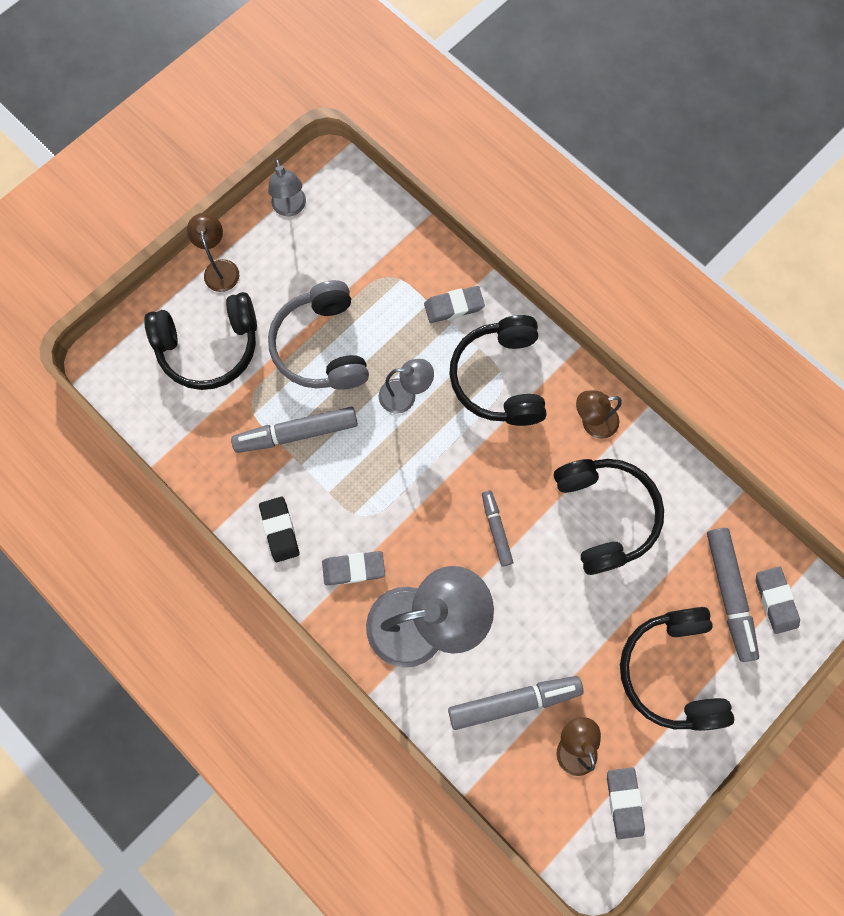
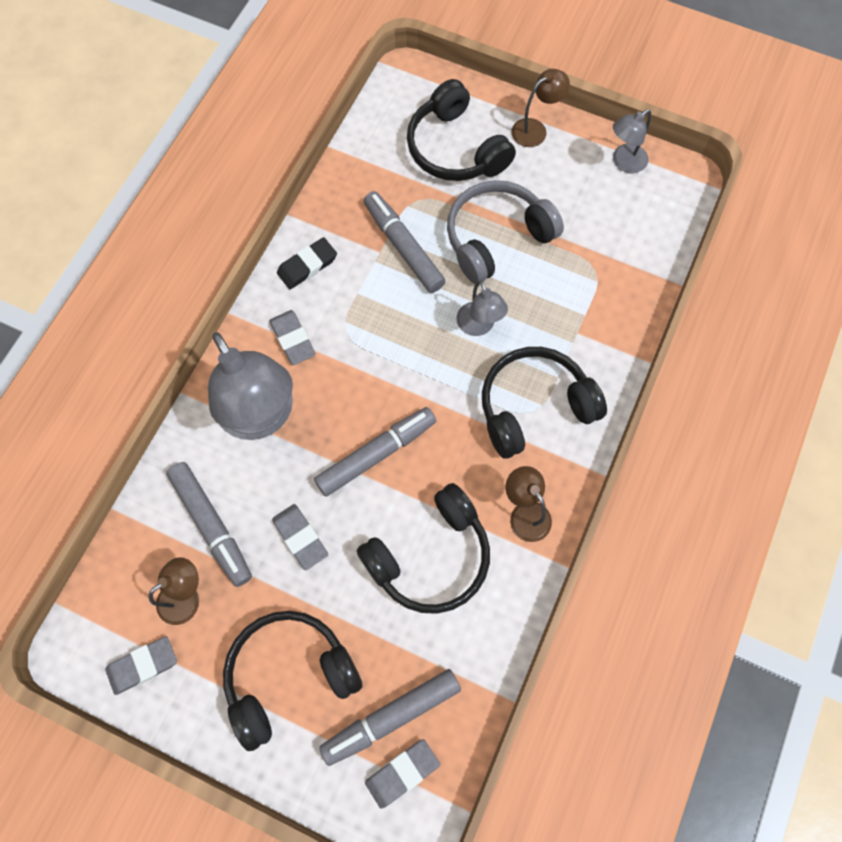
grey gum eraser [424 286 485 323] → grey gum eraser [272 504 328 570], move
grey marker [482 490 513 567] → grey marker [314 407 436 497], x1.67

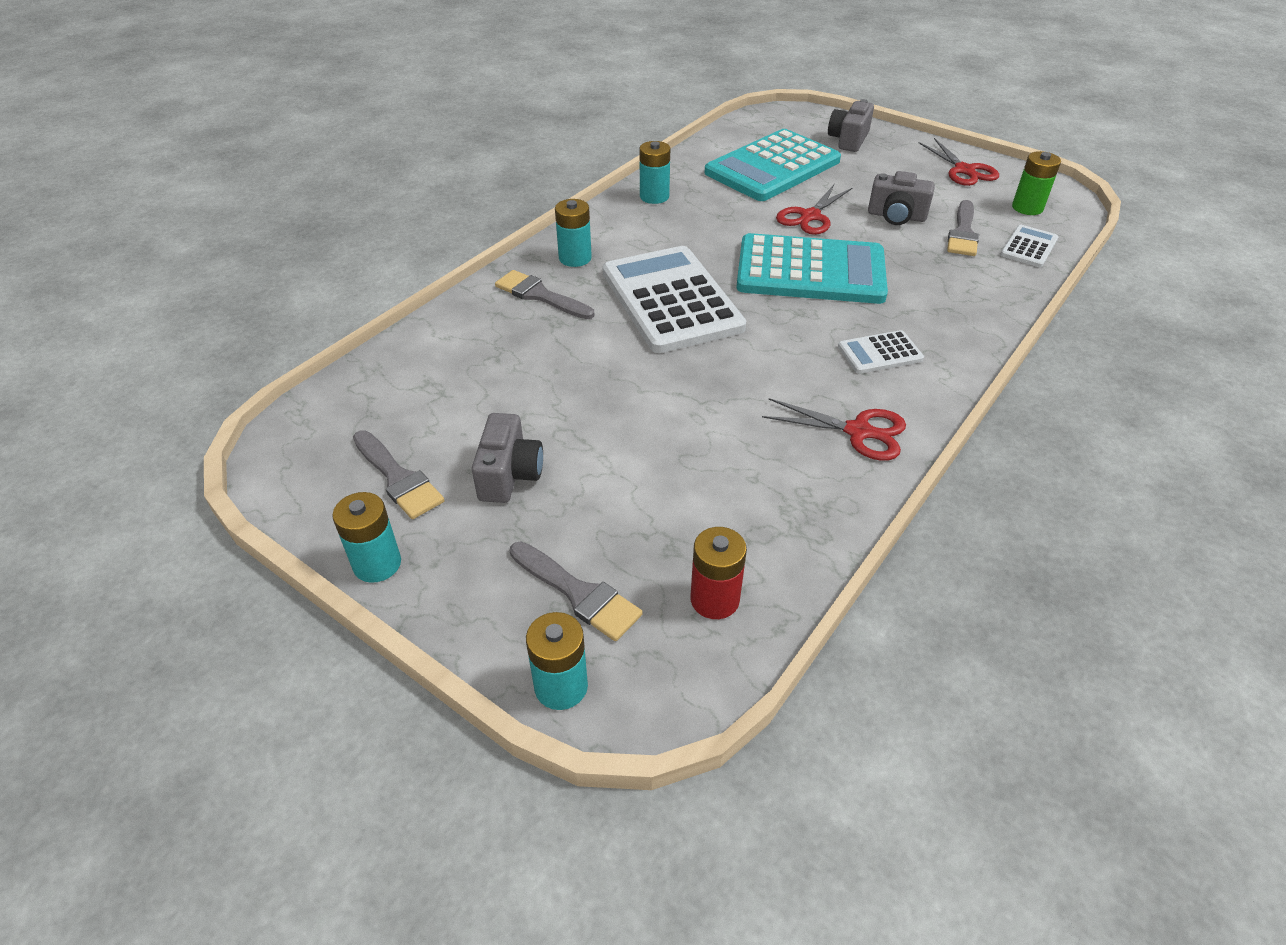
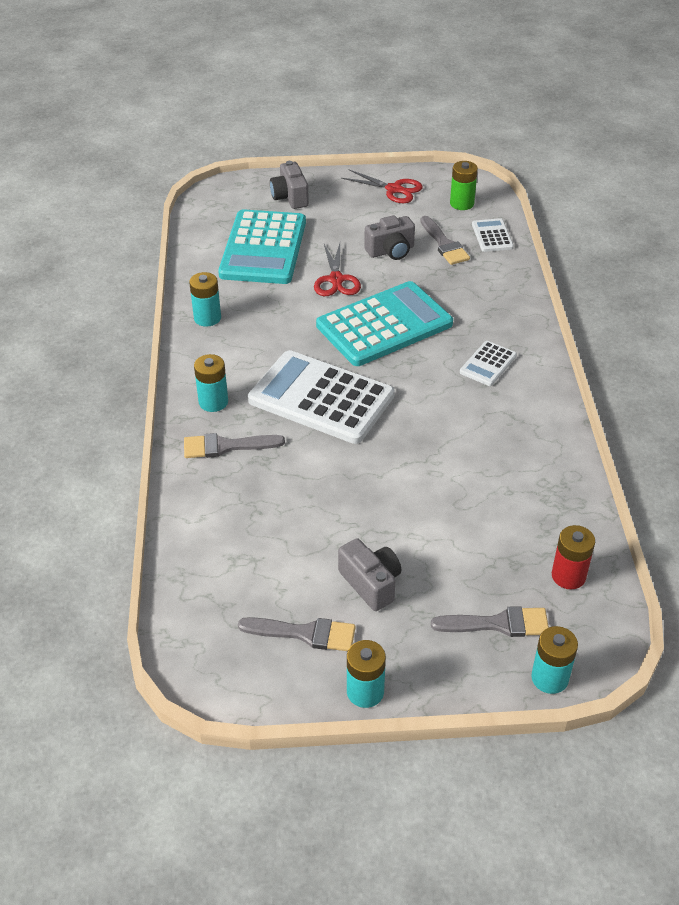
crimson pair of scissors [762 398 906 461] → -

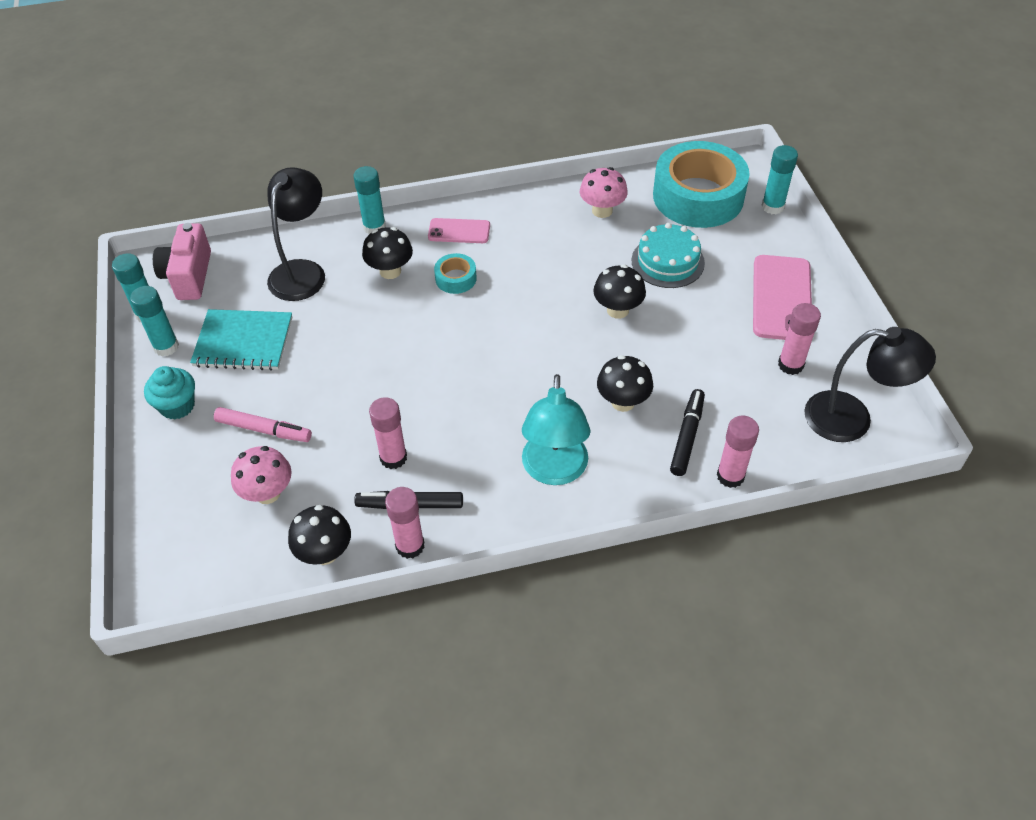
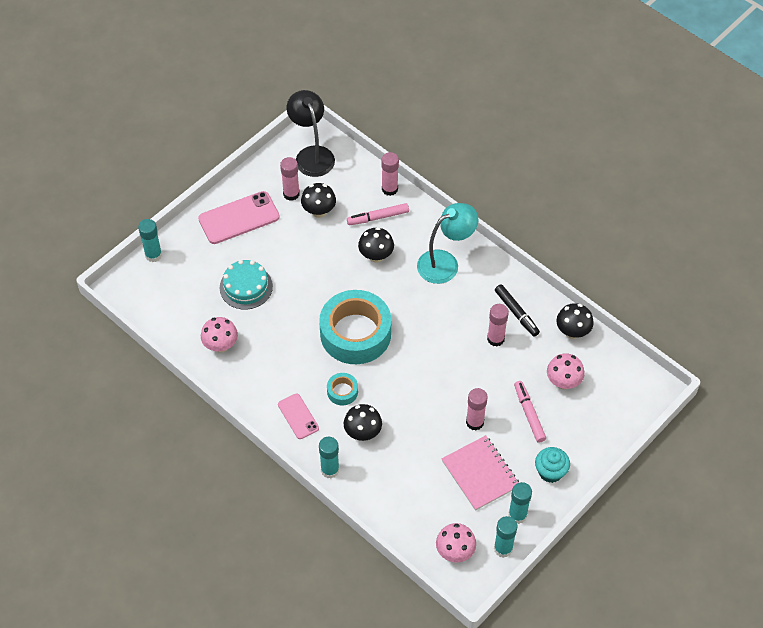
aqua sticky tape [653 141 750 228] → aqua sticky tape [319 290 391 364], move
black reading lamp [267 167 325 301] → -
pink compact camera [153 223 211 300] → pink toadstool [436 523 476 562]
black toadstool [593 264 646 319] → black toadstool [301 183 336 218], move
aqua notebook [190 309 292 371] → pink notebook [442 435 519 511]
black marker [670 389 705 476] → pink marker [347 203 409 225]
pink glue [385 487 424 559] → pink glue [466 388 488 430], move

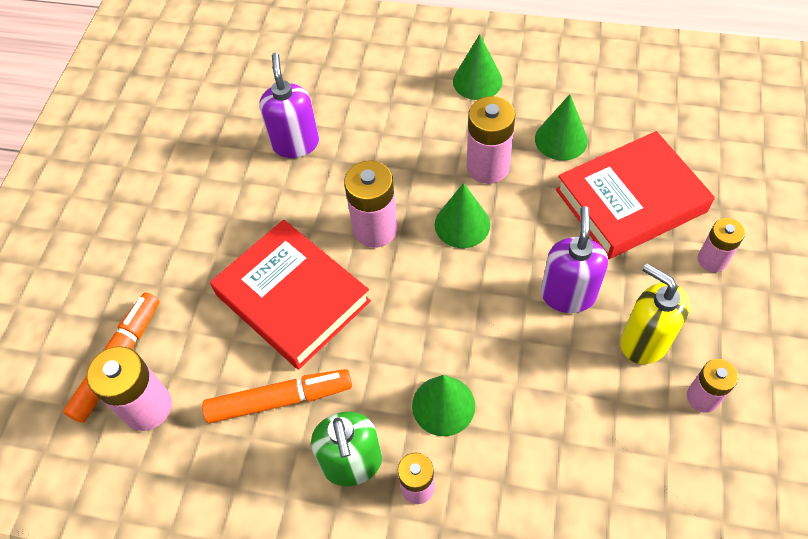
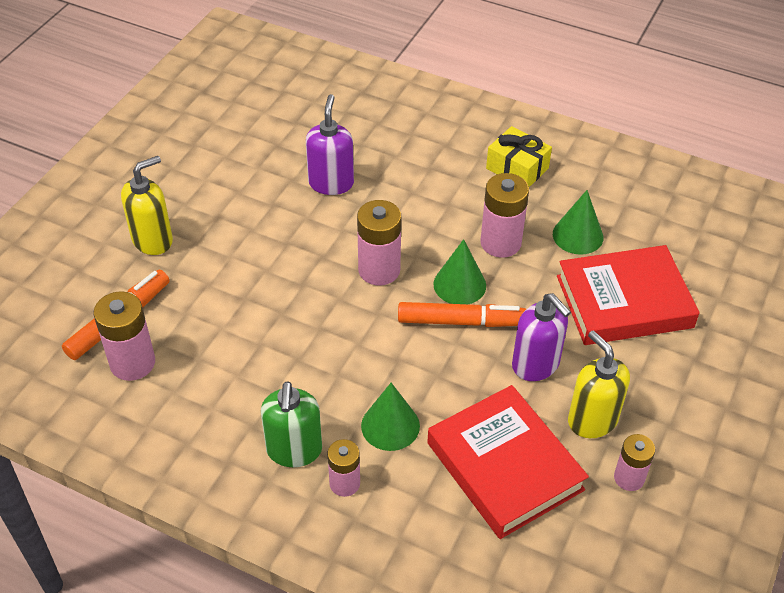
leaf-green solid cone [453 34 503 100] → yellow present [486 126 552 187]
purple soap dispenser [541 206 608 313] → purple soap dispenser [512 293 571 381], 120 degrees clockwise
pink battery [697 218 745 272] → -
crimson book [210 220 371 370] → crimson book [427 385 589 539], move
orange-coloured marker [202 369 352 423] → orange-coloured marker [398 302 526 327], move
- → yellow soap dispenser [121 156 173 255]

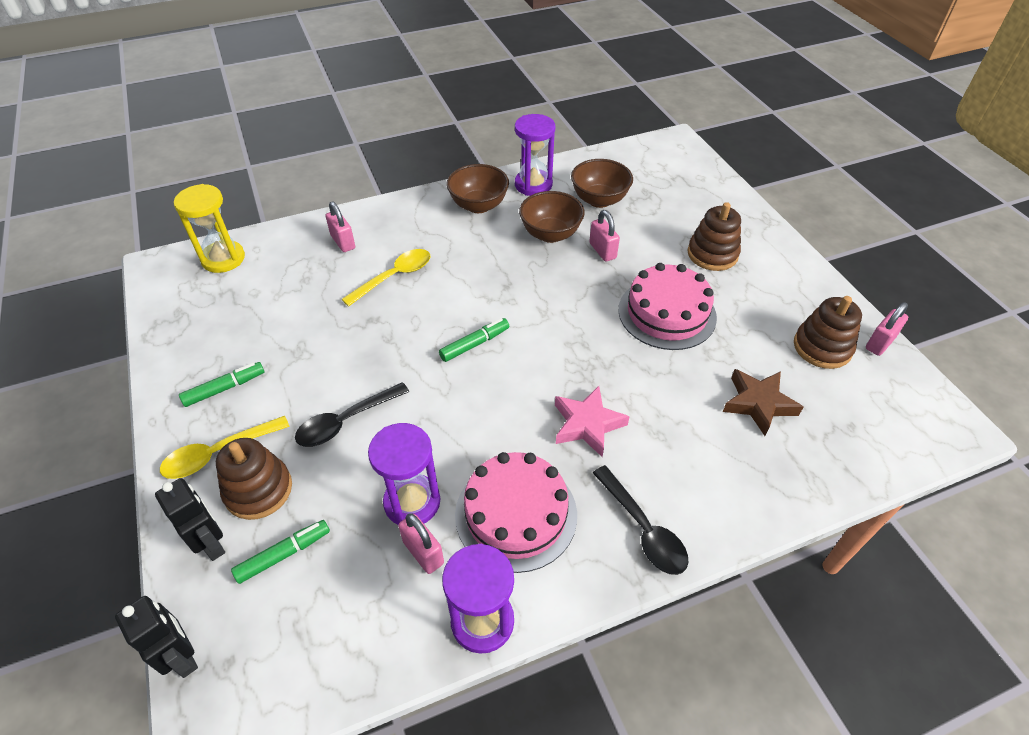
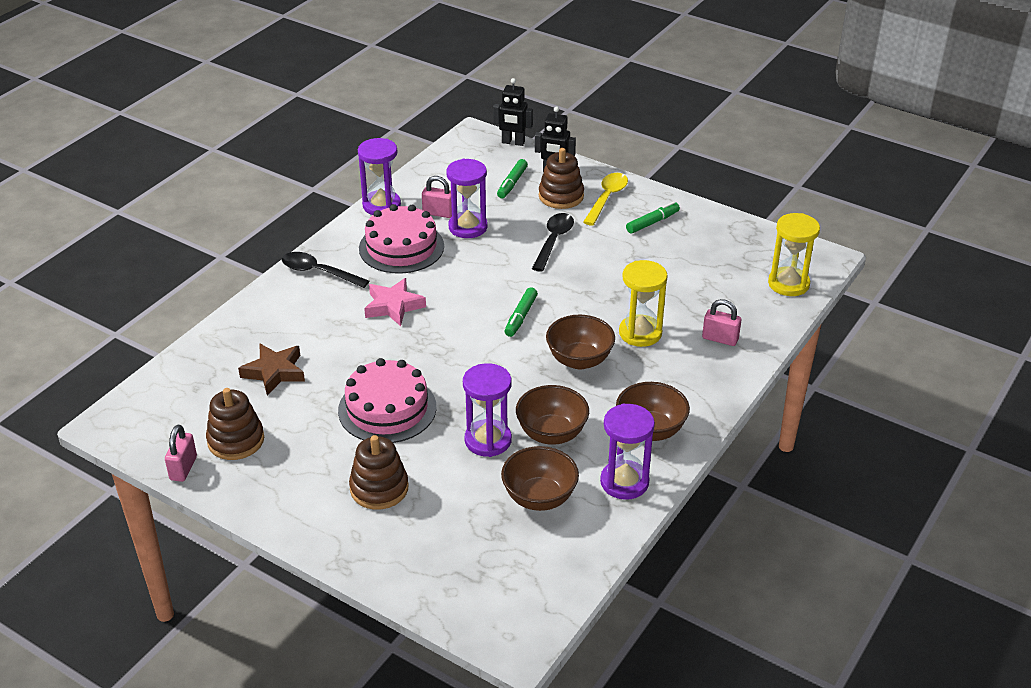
pink small lock [589 210 620 262] → purple sandglass [463 363 512 457]
yellow teaspoon [341 249 430 307] → yellow sandglass [619 260 667 347]
leaf-green marker [179 362 265 407] → leaf-green marker [626 202 680 234], 150 degrees counterclockwise
- → dark brown bowl [546 315 615 369]

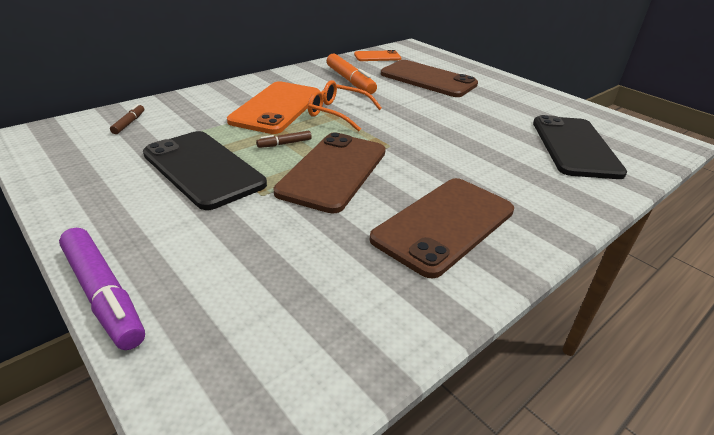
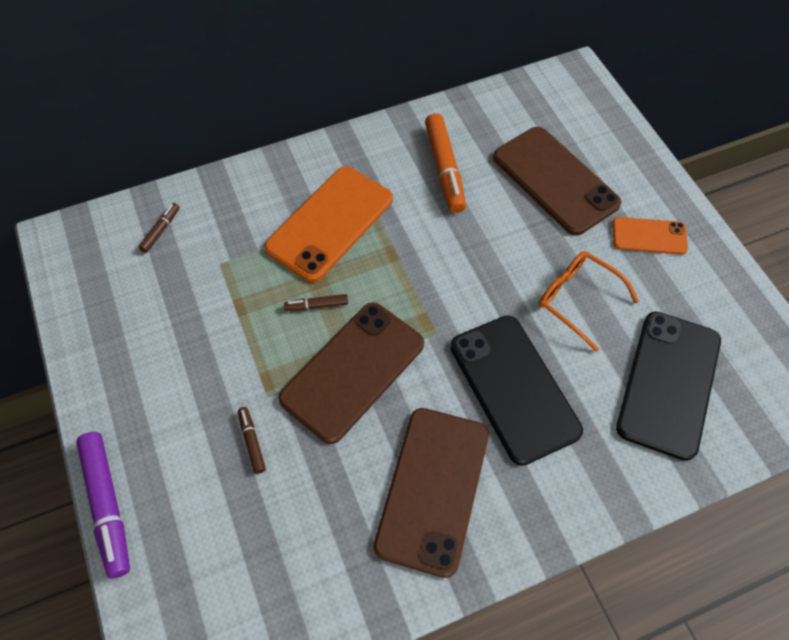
orange-coloured phone [354 50 401 61] → orange-coloured phone [612 217 688 255], move
orange-coloured spectacles [308 80 382 132] → orange-coloured spectacles [539 251 639 352], move
black phone [143 131 267 210] → black phone [450 315 583 466], move
dark brown phone [370 178 514 278] → dark brown phone [374 408 489 578], 45 degrees counterclockwise
- → dark brown marker [238 407 266 474]

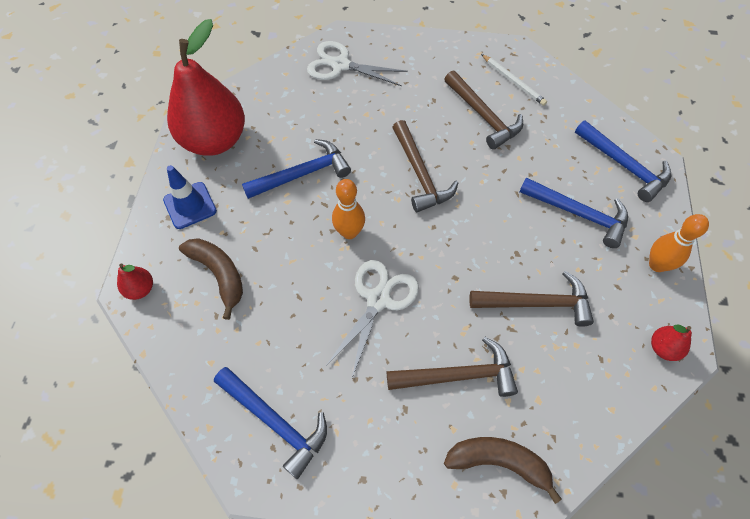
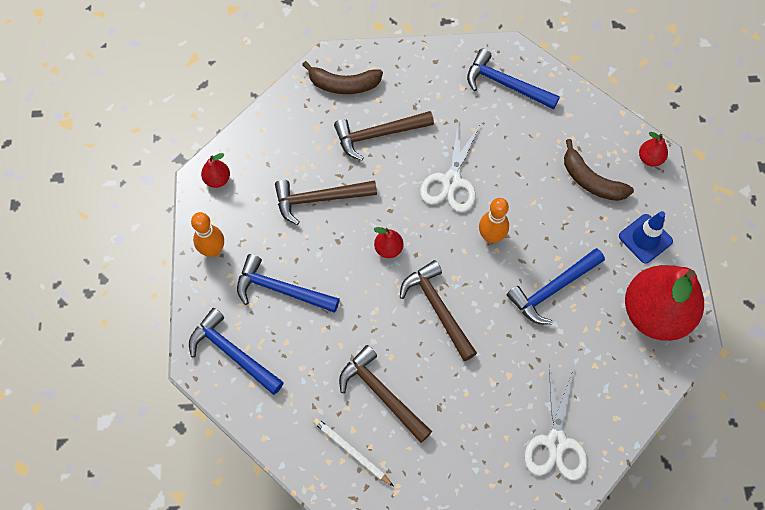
white pair of scissors [307 41 408 86] → white pair of scissors [524 365 588 480], 90 degrees clockwise
- → crimson pear fruit [373 227 404 258]

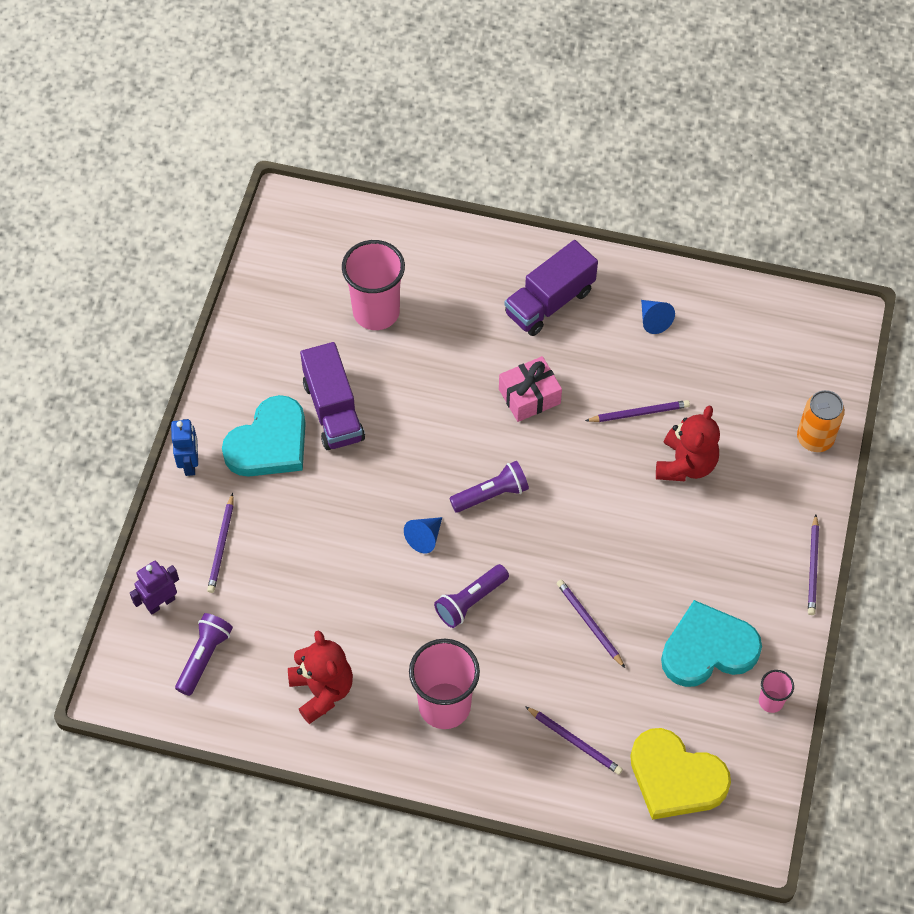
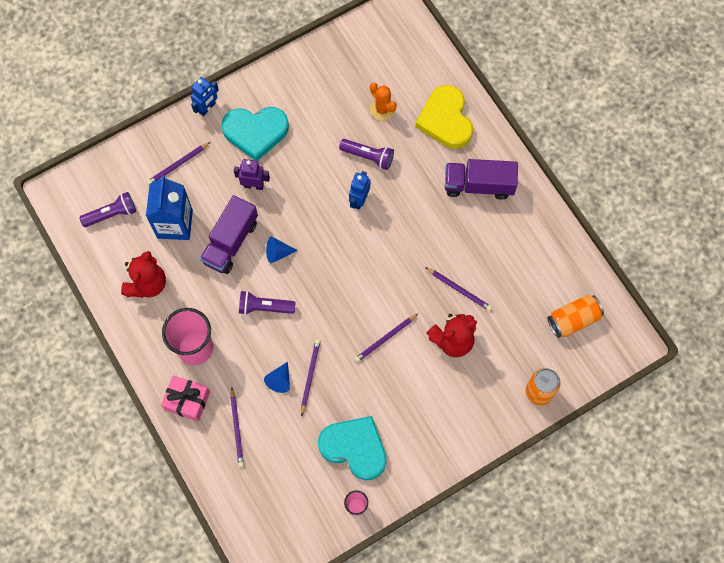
pink cup [342 240 405 330] → orange-coloured saguaro cactus [370 83 397 121]
cobalt solid cone [641 300 675 334] → cobalt solid cone [264 362 290 393], move
purple toy truck [300 342 365 450] → purple toy truck [200 195 258 274], move
pink present [499 356 562 422] → pink present [161 375 210 422], move
purple flashlight [449 461 529 513] → purple flashlight [339 139 394 170], move
purple wooden pencil [808 514 819 615] → purple wooden pencil [355 314 418 362], move
purple robot [130 561 179 615] → purple robot [234 159 270 190], move
yellow heart [630 728 731 820] → yellow heart [415 85 473 149], move
- → cobalt robot [349 171 370 210]
- → cobalt carton [146 175 193 240]
- → orange-coloured soda can [547 295 604 338]

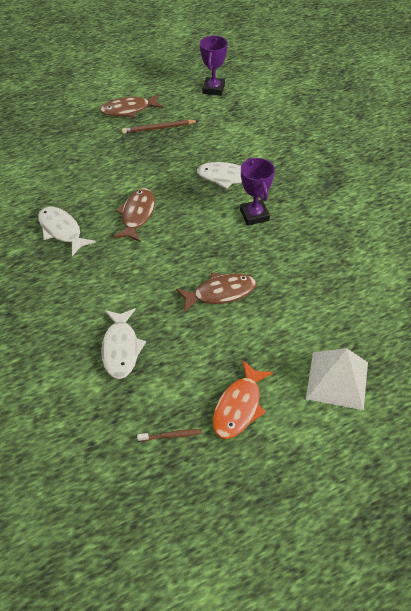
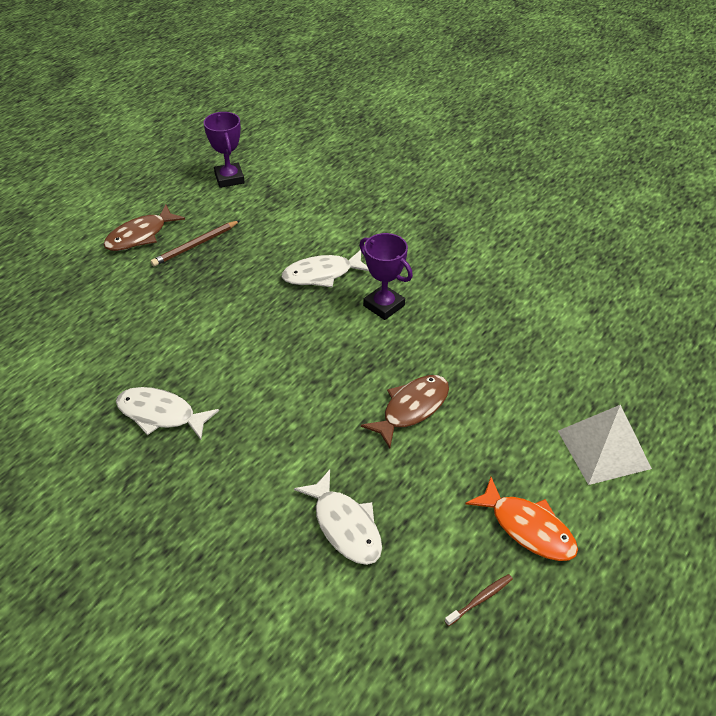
dark brown fish [113 188 155 242] → -
orange-coloured fish [213 361 273 439] → orange-coloured fish [465 477 578 561], 45 degrees counterclockwise

